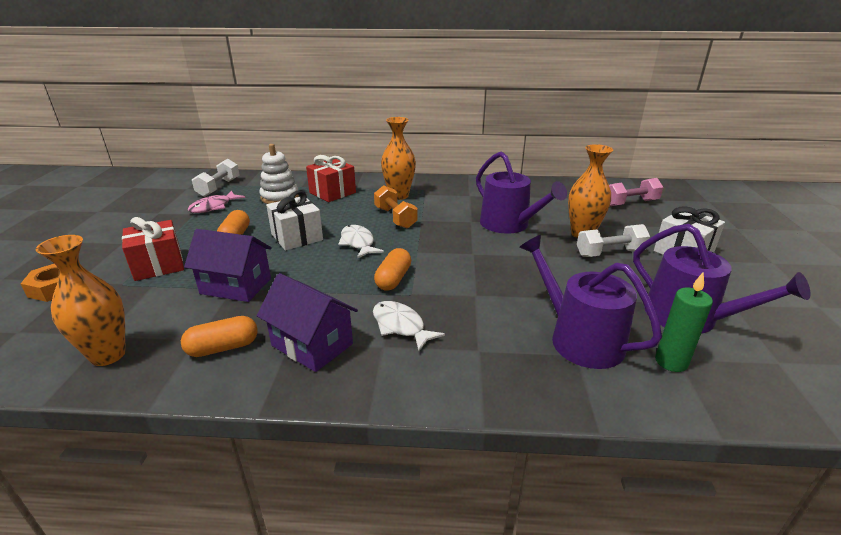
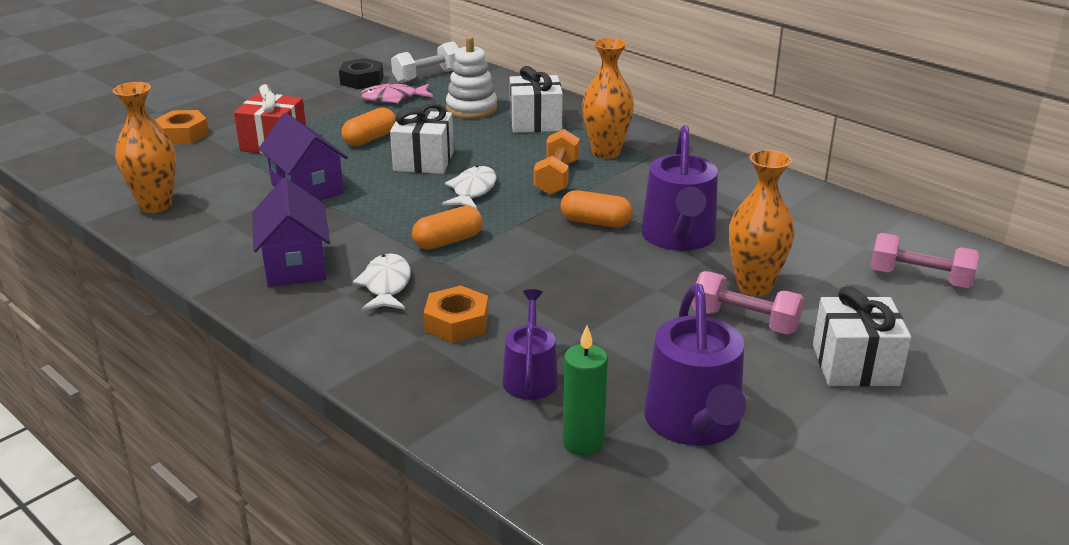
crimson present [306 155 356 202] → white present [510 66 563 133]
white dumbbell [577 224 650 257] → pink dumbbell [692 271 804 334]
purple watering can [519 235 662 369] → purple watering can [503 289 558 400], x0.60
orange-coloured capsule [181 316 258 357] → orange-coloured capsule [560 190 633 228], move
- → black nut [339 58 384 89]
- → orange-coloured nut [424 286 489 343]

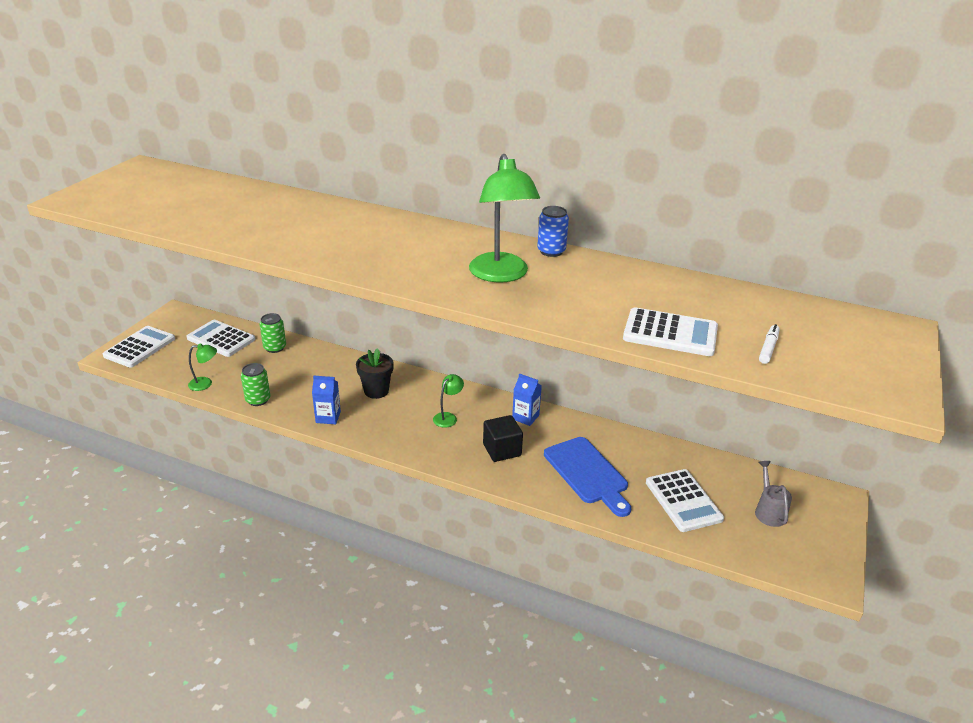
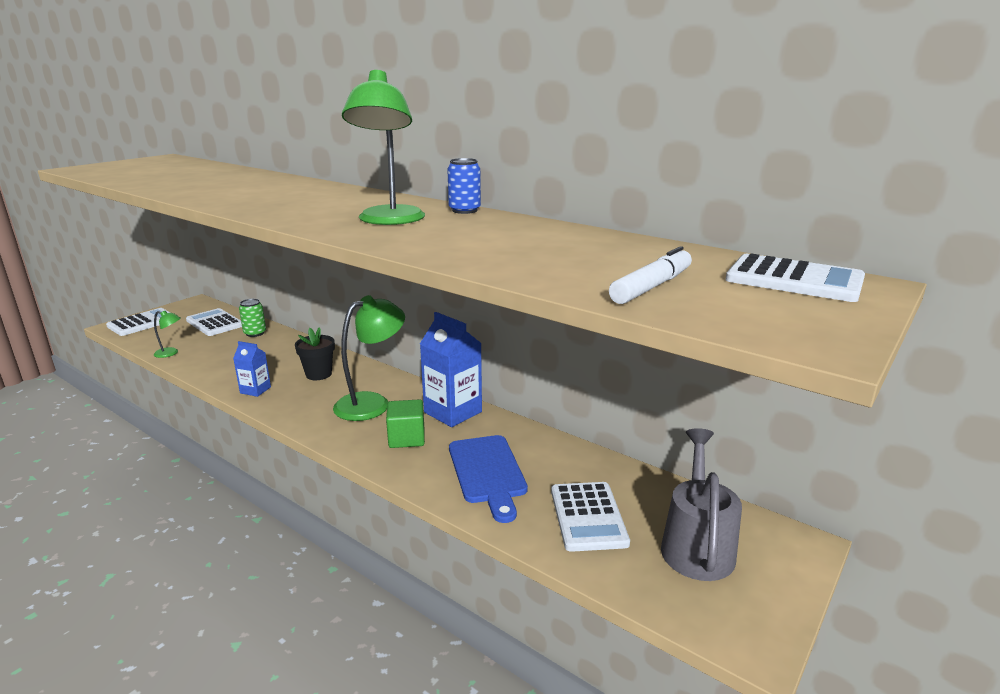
white calculator [623 307 718 356] → white calculator [725 254 865 302], move
white marker [759 324 780 364] → white marker [609 246 692 304], x1.58
leaf-green soda can [241 363 270 406] → -
cobalt carton [512 373 542 426] → cobalt carton [420 312 482 427], x1.84
leaf-green reading lamp [433 374 464 428] → leaf-green reading lamp [333 295 405 421], x2.10
black solid cube [483 415 523 462] → leaf-green solid cube [386 399 425 448]
grey watering can [755 461 792 527] → grey watering can [661 428 742 581], x1.75

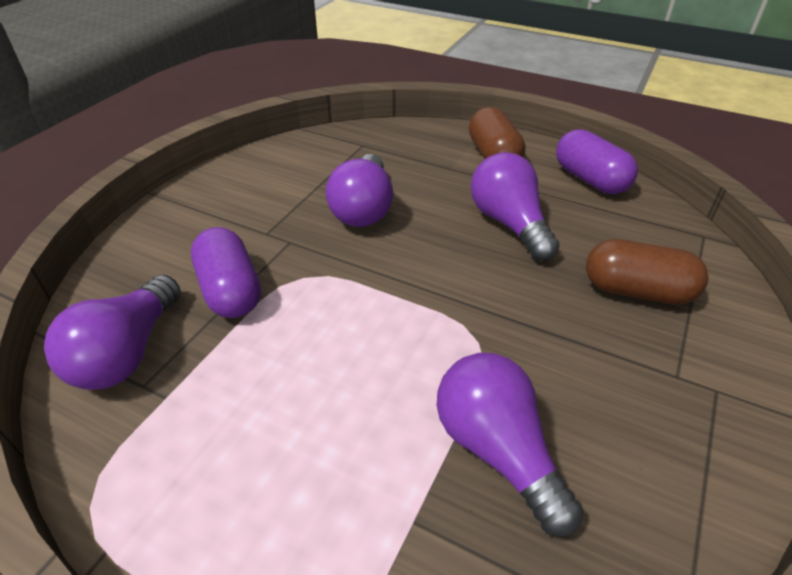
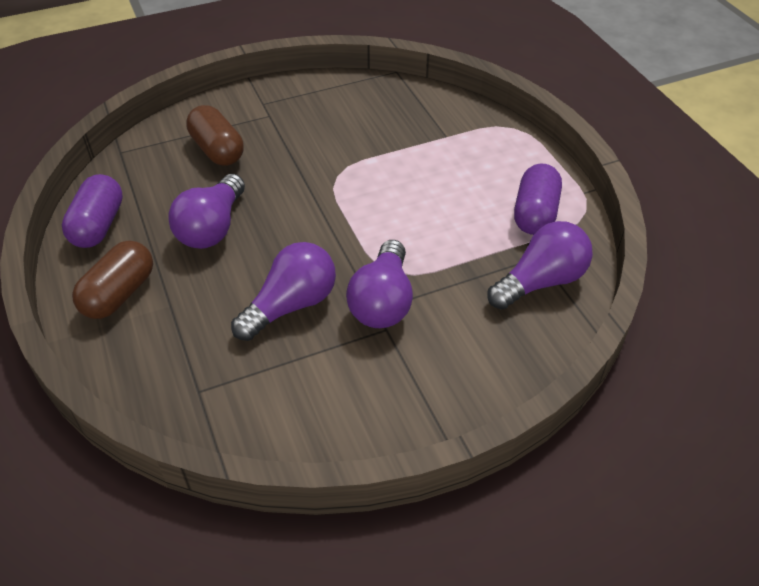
purple capsule [191 227 261 318] → purple capsule [514 164 562 235], move
purple lightbulb [436 353 583 537] → purple lightbulb [346 240 413 328], move

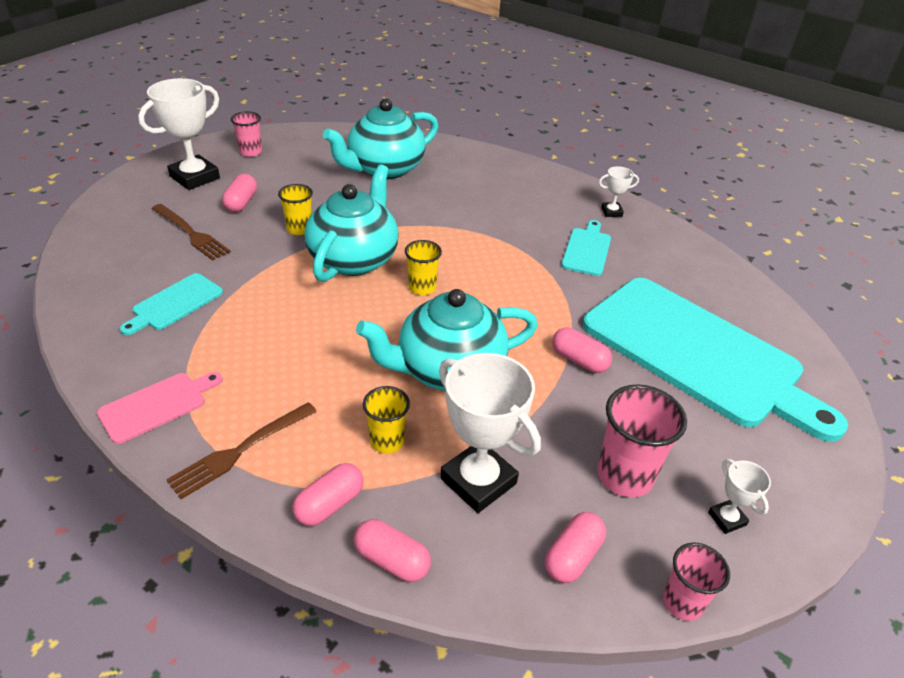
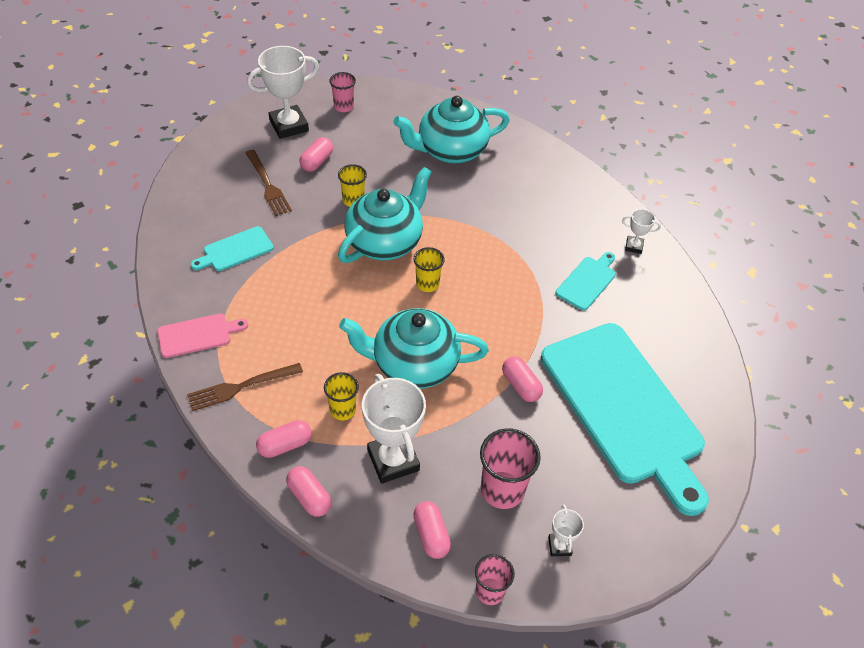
pink capsule [545 512 606 583] → pink capsule [413 501 451 559], 75 degrees counterclockwise

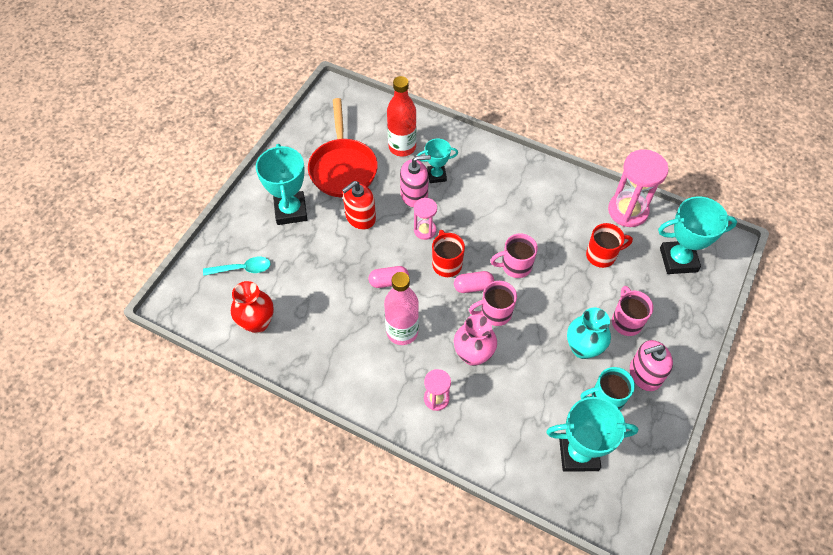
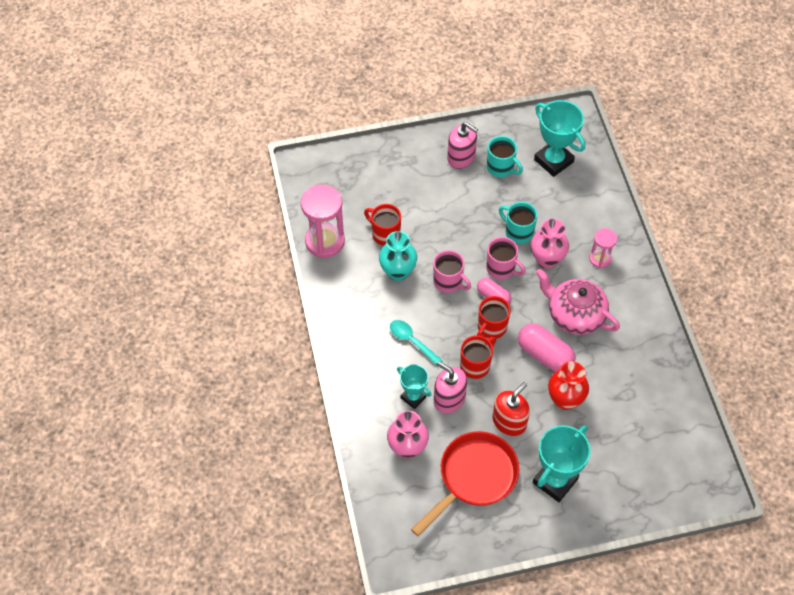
crimson drink bottle [387 76 416 156] → pink tall vase [387 411 429 459]
crimson soap dispenser [342 181 376 230] → crimson soap dispenser [492 382 530 436], 60 degrees counterclockwise
aqua trophy [658 196 737 274] → -
pink sandglass [414 198 437 240] → crimson mug [460 335 496 379]
aqua teaspoon [203 257 271 276] → aqua teaspoon [390 320 443 367], move
pink capsule [369 266 409 288] → pink capsule [518 323 576 372], x1.60
pink drink bottle [384 272 419 345] → pink china teapot [536 269 620 335]
crimson tall vase [231 281 274 333] → crimson tall vase [548 361 589 410], move
pink mug [612 286 653 336] → -
aqua tall vase [567 308 611 359] → aqua tall vase [379 231 417 281], move
- → aqua mug [499 202 538 244]

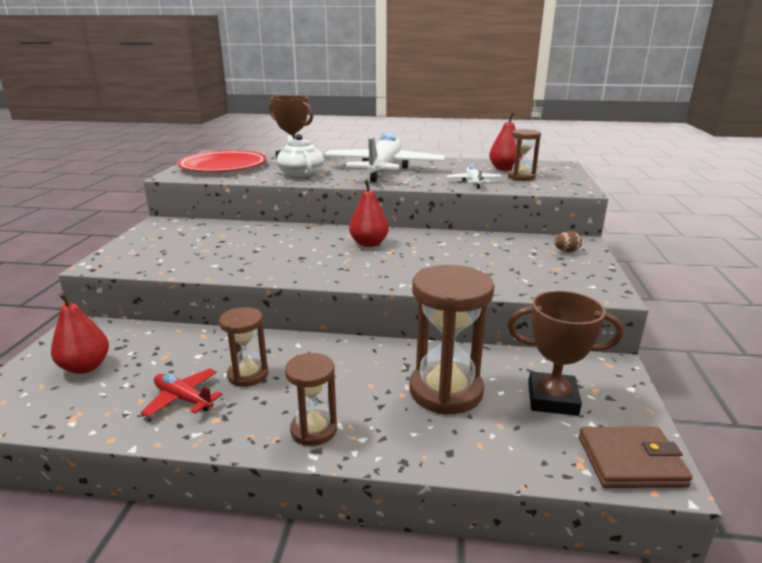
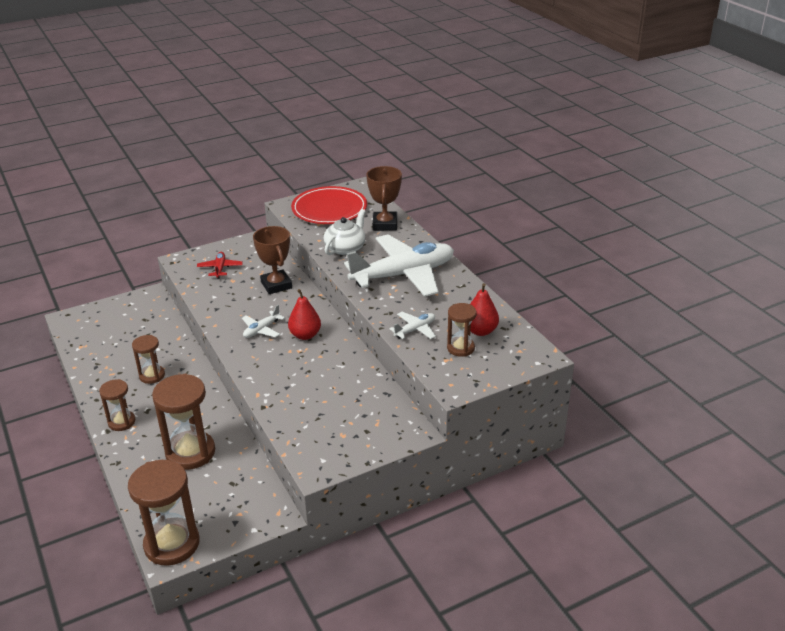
dark brown egg [554 231 582 252] → -
dark brown trophy [508 291 624 416] → dark brown trophy [253 226 292 294], move
crimson pear fruit [51 292 109 374] → -
crimson toy plane [141 368 222 417] → crimson toy plane [197 252 243 279], move
dark brown wallet [579 427 693 488] → dark brown sandglass [128 460 199 566]
- → white toy plane [242 305 285 338]

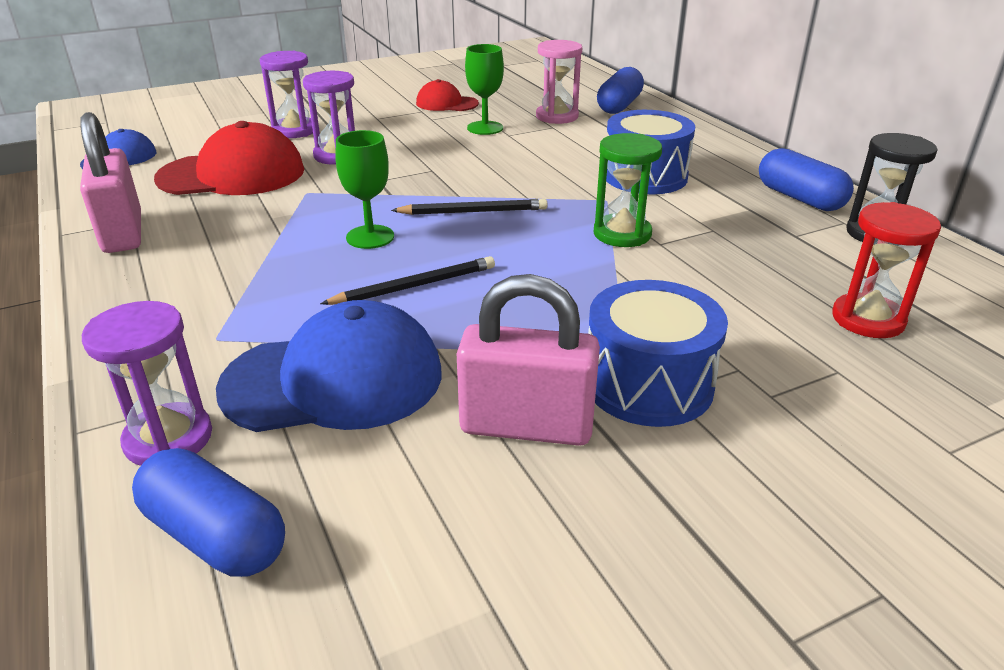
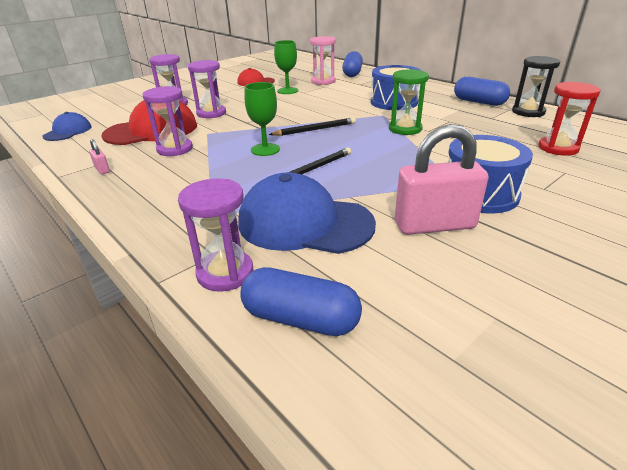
pink small lock [80 112 141 253] → pink small lock [89 139 110 174], x0.40
cobalt baseball cap [216 300 442 432] → cobalt baseball cap [238 172 376 254], 135 degrees counterclockwise
- → purple sandglass [142 86 193 156]

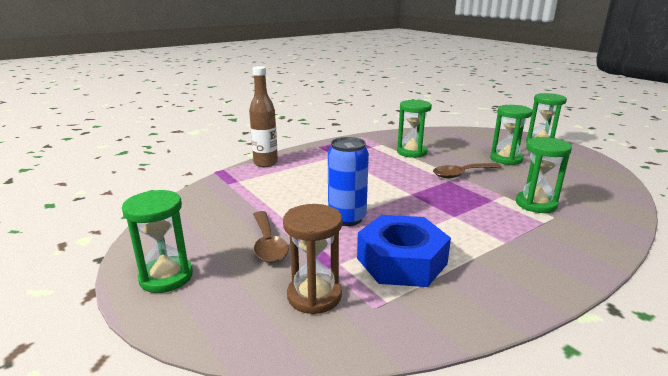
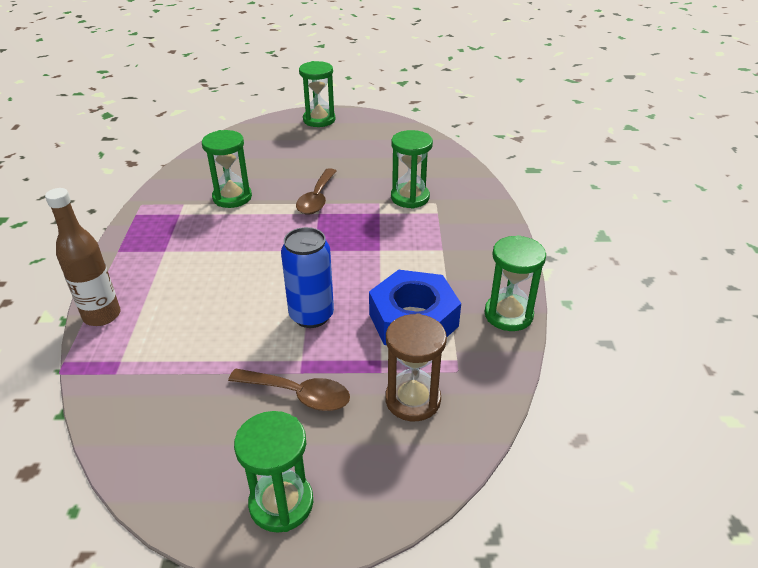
leaf-green sandglass [490 105 533 165] → leaf-green sandglass [484 235 546 331], move

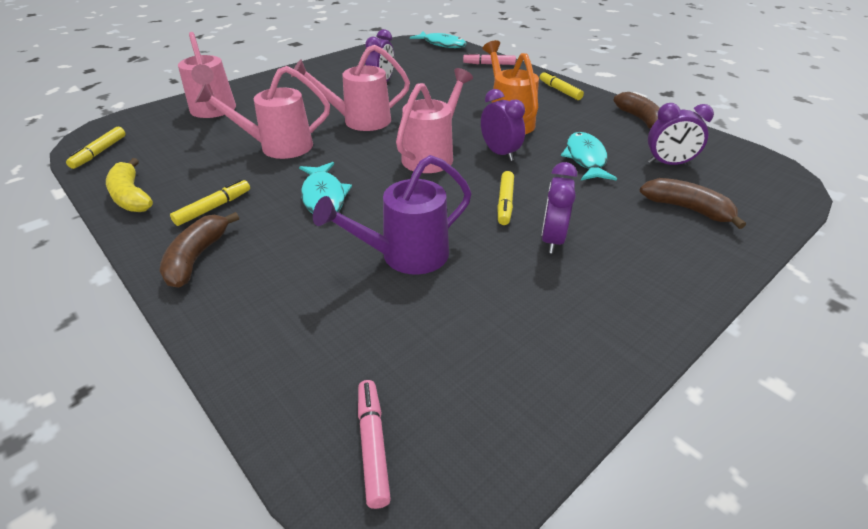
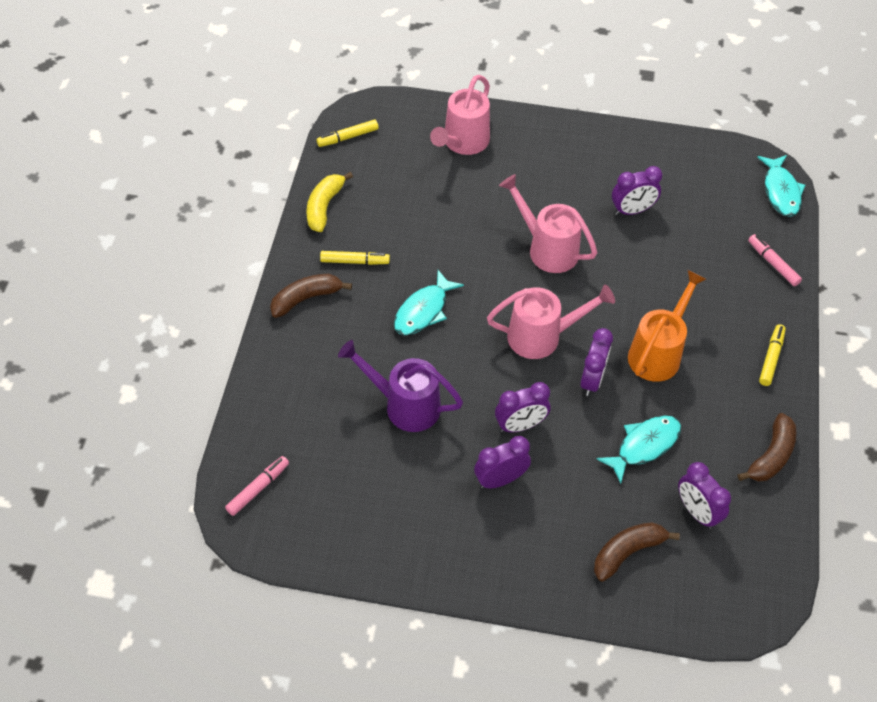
pink watering can [195 66 330 159] → -
yellow marker [497 171 514 225] → purple clock [495 382 550 432]
dark brown toy banana [640 178 746 229] → dark brown toy banana [594 522 680 582], 120 degrees counterclockwise

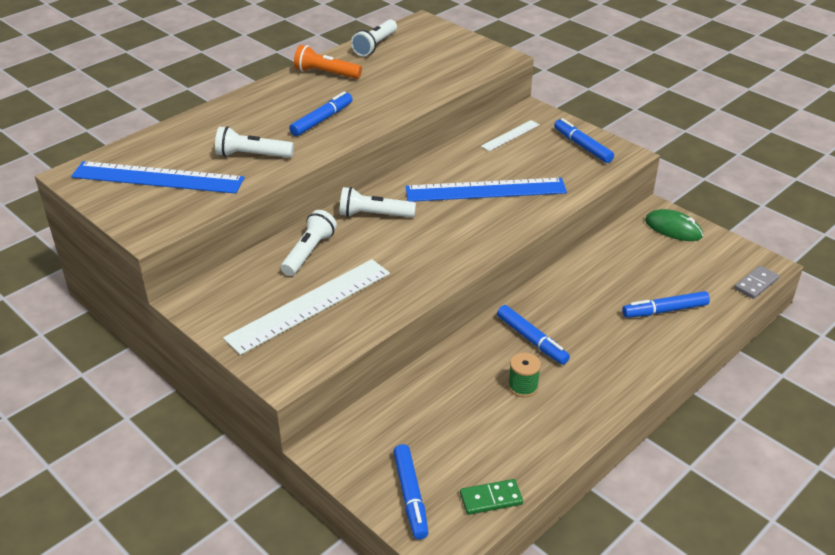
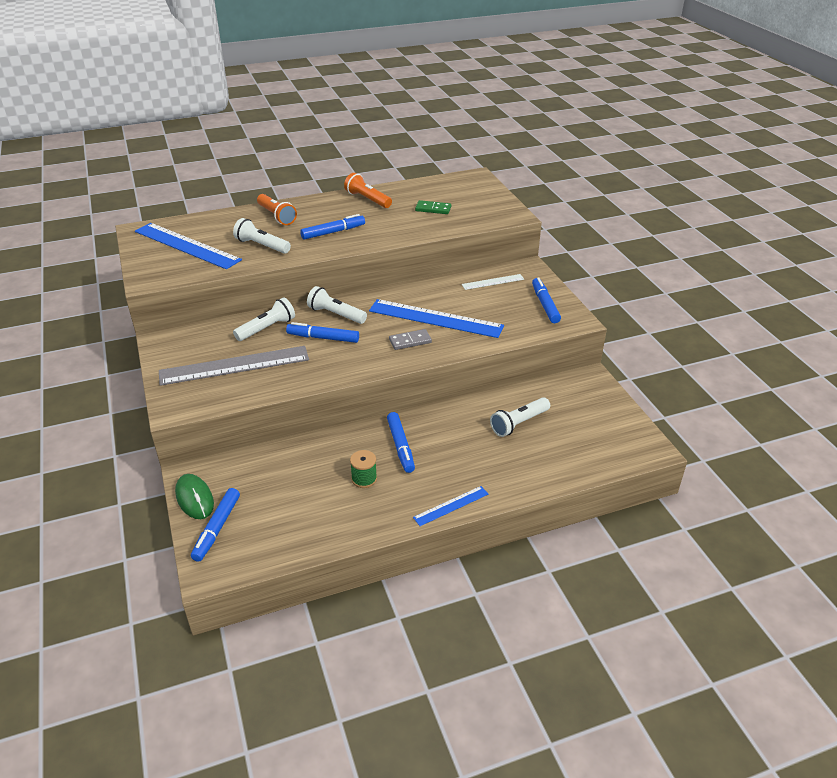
white flashlight [351 19 397 56] → white flashlight [490 397 550 437], move
leaf-green PC mouse [645 209 703 241] → leaf-green PC mouse [175 474 214 519], move
white ruler [223 259 390 355] → grey ruler [159 346 309 386]
grey domino tile [734 266 779 299] → grey domino tile [389 329 432 350], move
cobalt marker [622 291 710 318] → cobalt marker [286 322 359 343], move
leaf-green domino tile [460 479 523 515] → leaf-green domino tile [415 200 451 214], move
- → orange-coloured flashlight [257 194 297 225]
- → cobalt ruler [413 486 488 526]

